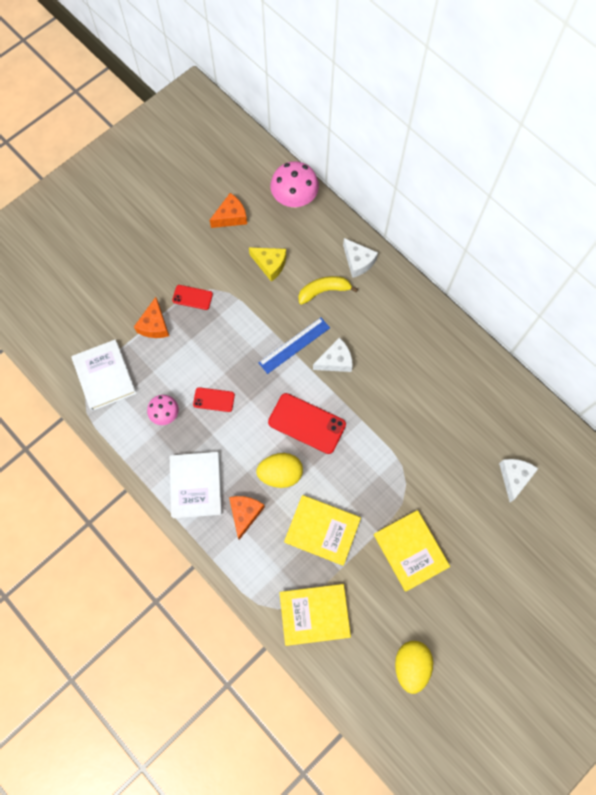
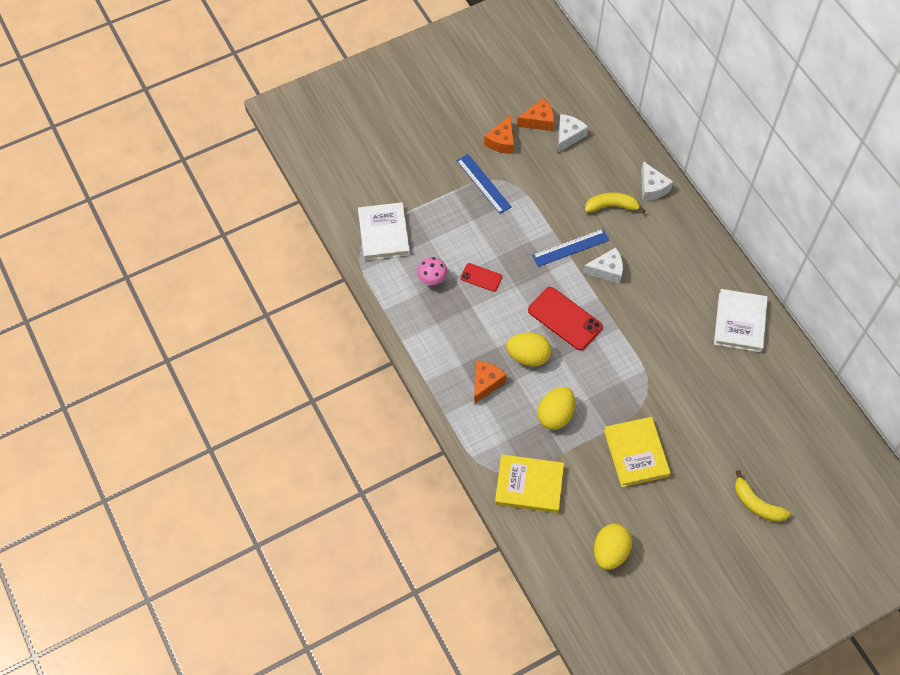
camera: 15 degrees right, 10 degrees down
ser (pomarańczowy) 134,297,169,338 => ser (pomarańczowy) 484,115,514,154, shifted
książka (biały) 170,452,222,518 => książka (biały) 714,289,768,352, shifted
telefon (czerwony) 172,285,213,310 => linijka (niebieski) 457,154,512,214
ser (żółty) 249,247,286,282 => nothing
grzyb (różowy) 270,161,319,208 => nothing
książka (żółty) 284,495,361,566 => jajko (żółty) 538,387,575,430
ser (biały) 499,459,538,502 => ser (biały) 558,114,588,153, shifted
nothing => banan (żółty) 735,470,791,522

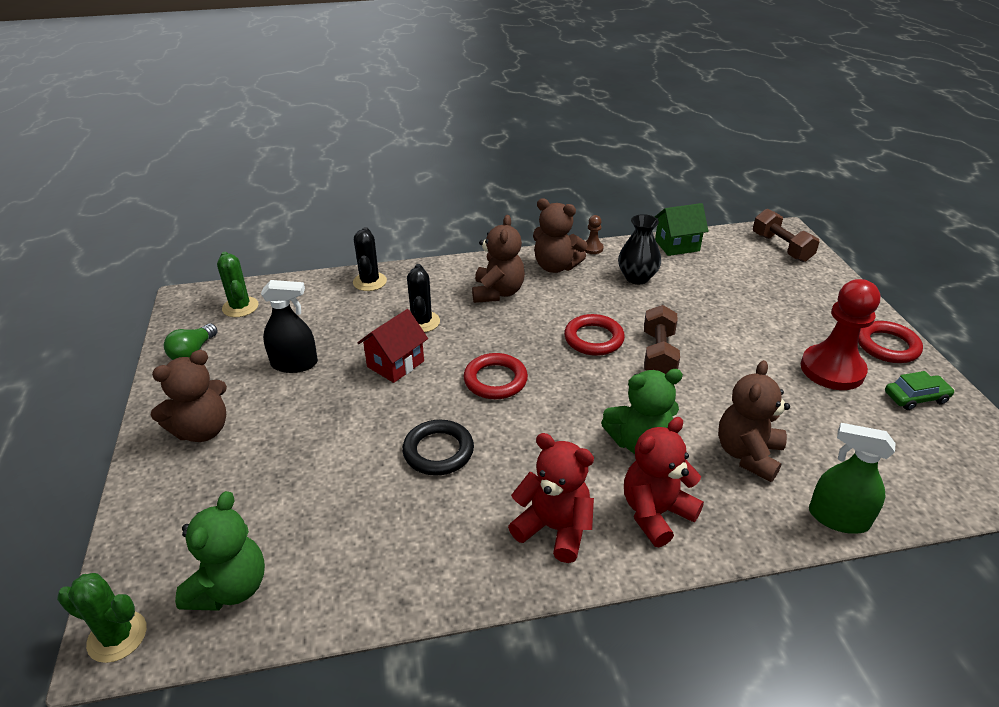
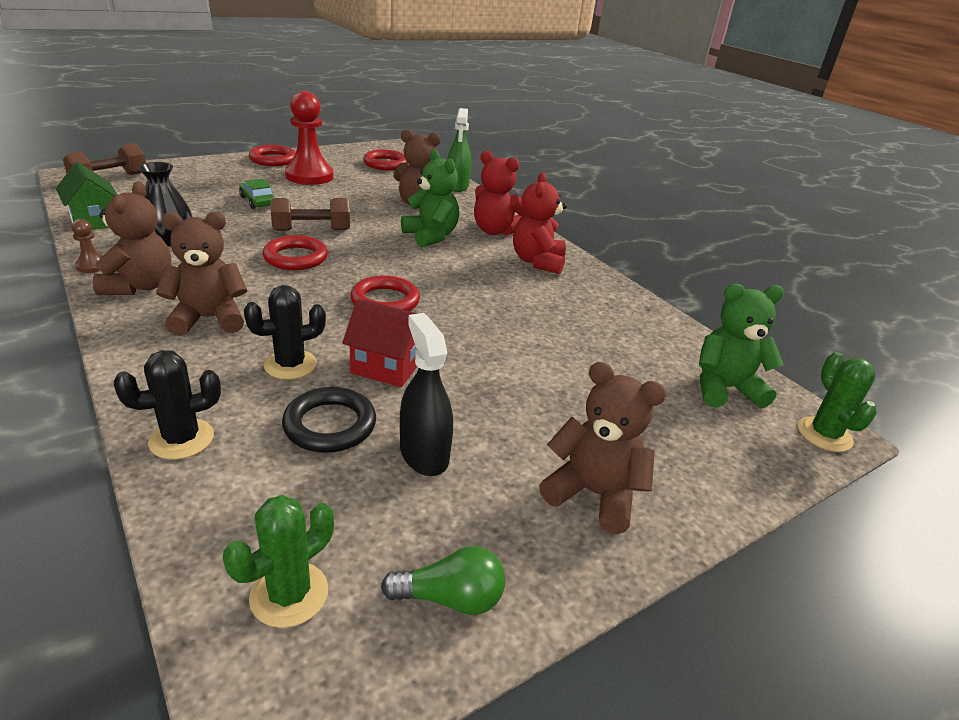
camera: 115 degrees left, 5 degrees down
pierścień (czarny) 402,420,474,476 => pierścień (czarny) 282,387,376,453, shifted
samochód (zielony) 885,371,955,410 => samochód (zielony) 239,179,275,209, shifted
nothing => pierścień (czerwony) 363,150,408,171

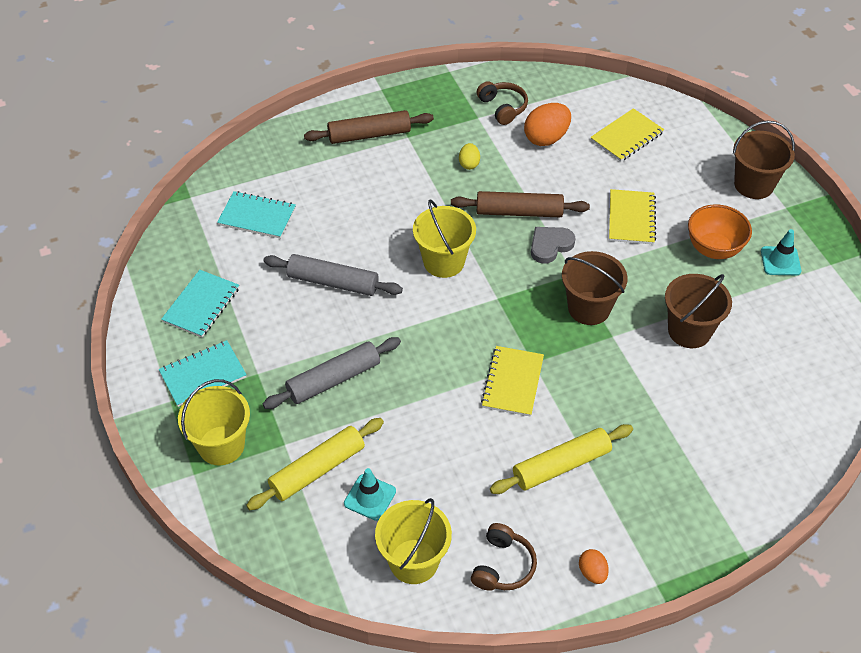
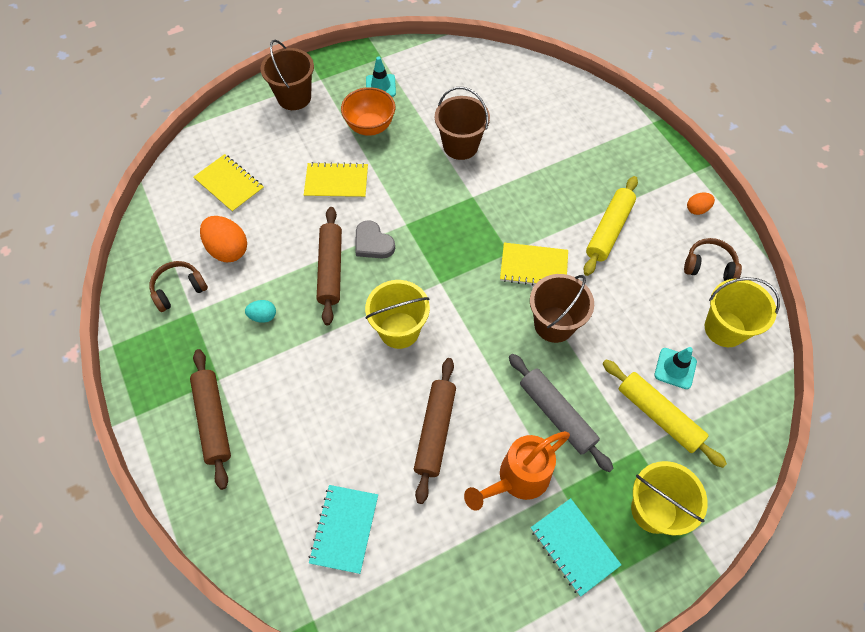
camera: 95 degrees left, 10 degrees up
zeszyt (turkusowy) 161,270,239,337 => nothing
wałek do ciasta (szary) 263,254,403,296 => wałek do ciasta (brązowy) 414,358,456,504
jajko (żółty) 459,143,480,170 => jajko (turkusowy) 245,300,276,323
wałek do ciasta (żółty) 490,424,633,494 => wałek do ciasta (żółty) 584,176,638,276, 60 degrees clockwise
wiadro (brązowy) 562,251,628,325 => wiadro (brązowy) 530,274,594,343, shifted
nothing => konewka (pomarańczowy) 464,431,570,511

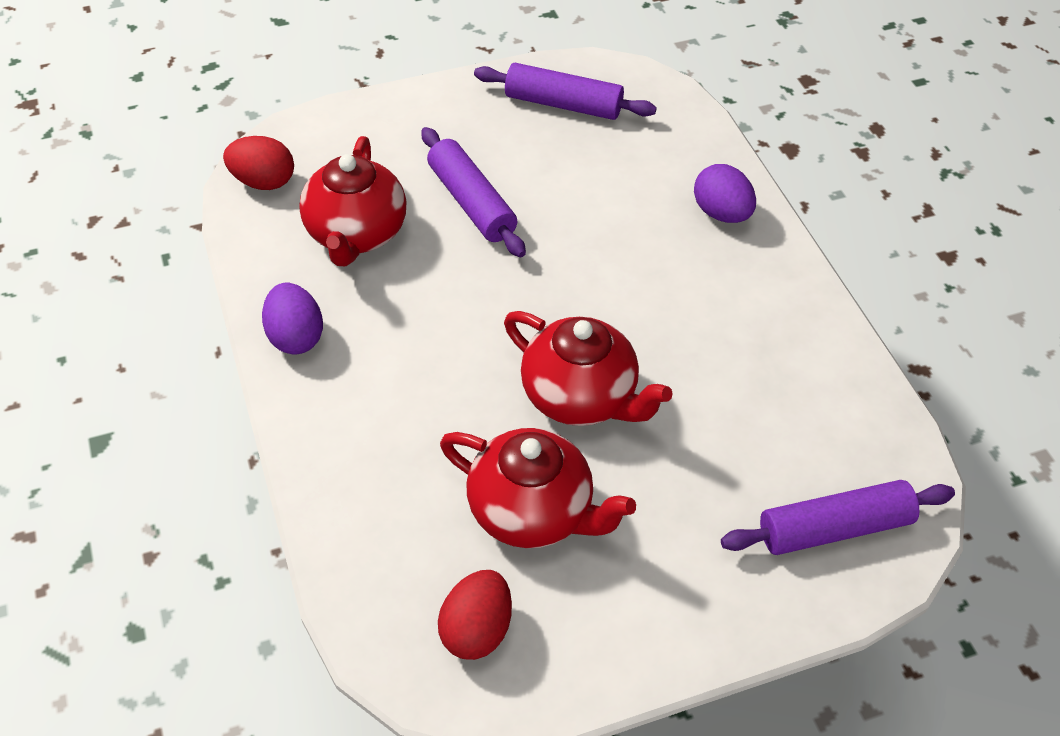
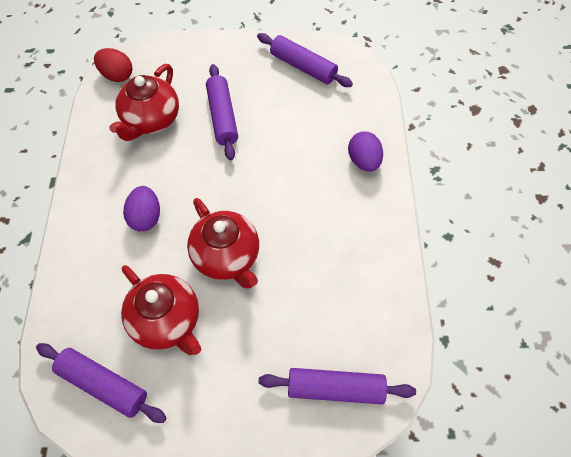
camera: 20 degrees right, 10 degrees up
jajko (fioletowy) 262,283,323,354 => jajko (fioletowy) 123,186,160,232, shifted
jajko (czerwony) 438,570,512,660 => wałek do ciasta (fioletowy) 36,343,167,423

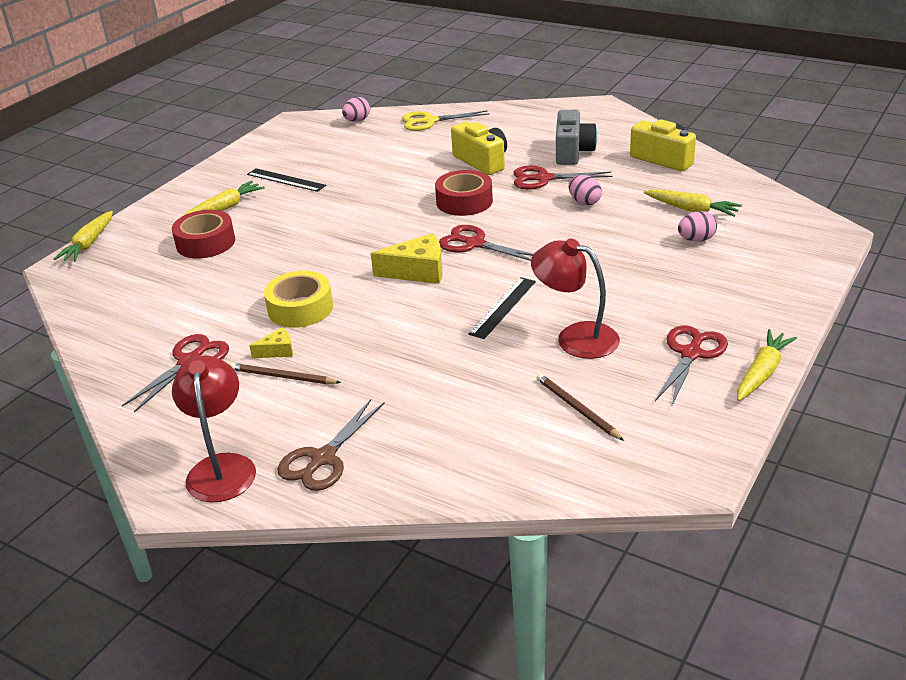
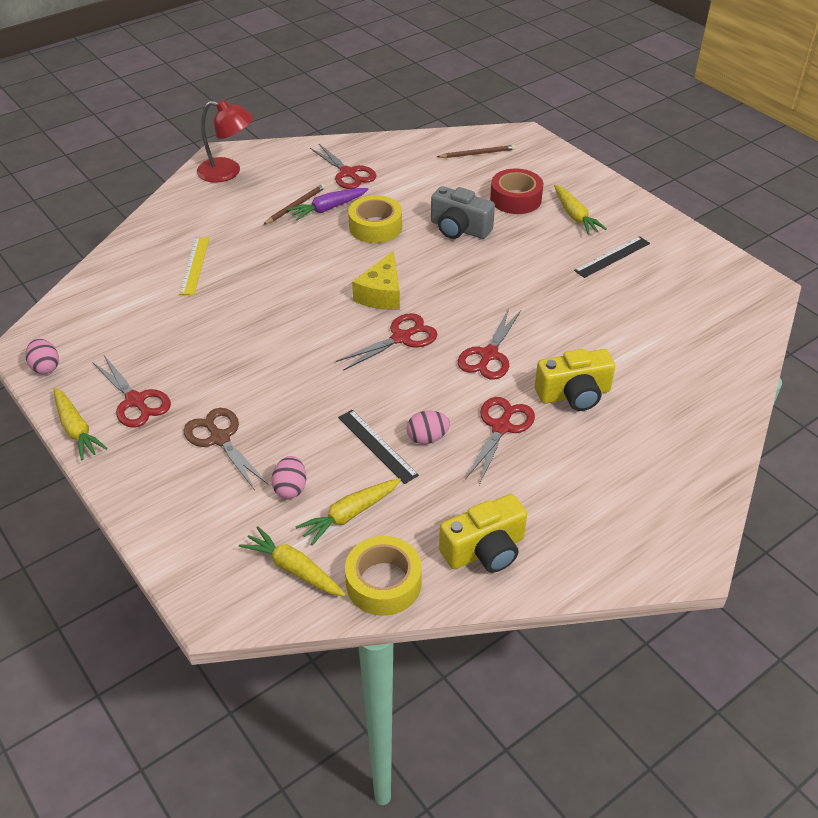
camera: 110 degrees right, 10 degrees up
marchewka (żółty) 54,211,113,261 => marchewka (żółty) 239,526,346,596, shifted
ser (żółty) 249,327,293,358 => marchewka (fioletowy) 287,188,369,220
nożyczki (brązowy) 277,399,384,491 => nożyczki (brązowy) 184,408,268,490, shifted
jajko (różowy) 342,97,370,122 => jajko (różowy) 26,339,59,374, shifted
nożyczki (żółty) 402,110,490,131 => nothing
taśma klejąca (czerwony) 435,170,493,216 => nożyczki (czerwony) 458,308,521,380
linijka (czarny) 468,277,536,339 => linijka (czarny) 338,410,419,484, shifted
lampka (czerwony) 531,238,620,359 => nothing
ołówek (brązowy) 537,374,624,441 => ołówek (brązowy) 437,145,516,158, shifted
aparat fotograficzny (szary) 556,110,597,165 => aparat fotograficzny (szary) 431,186,495,239, shifted
nothing => linijka (żółty) 179,237,210,295
nothing => taśma klejąca (żółty) 345,536,422,616

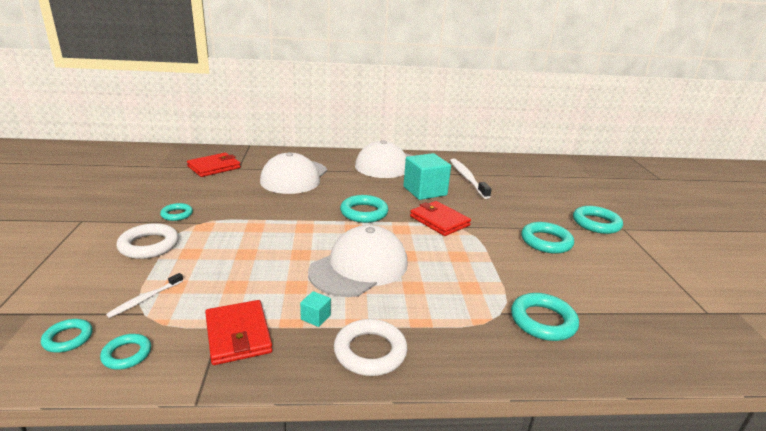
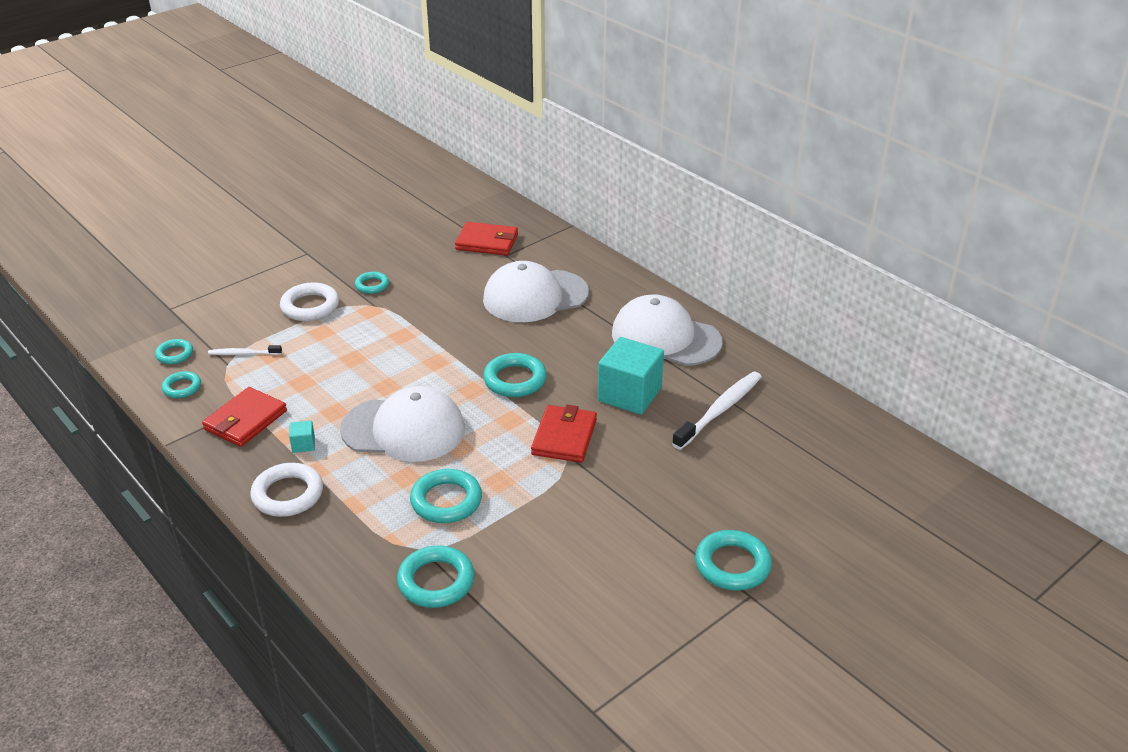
camera: 55 degrees right, 10 degrees up
pierścień (turkusowy) 521,222,574,254 => pierścień (turkusowy) 410,469,482,523, shifted

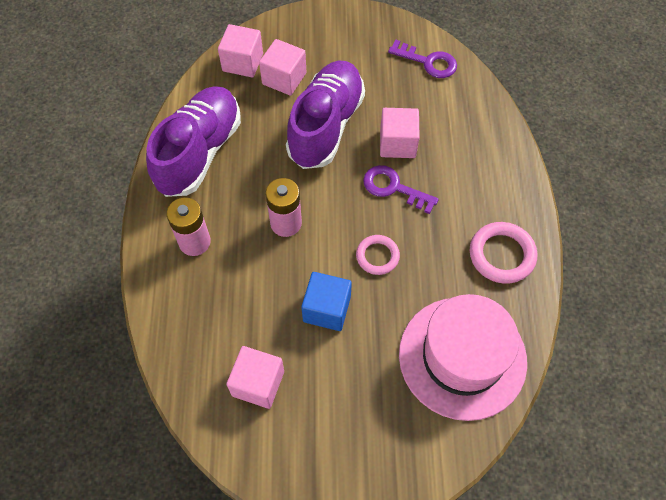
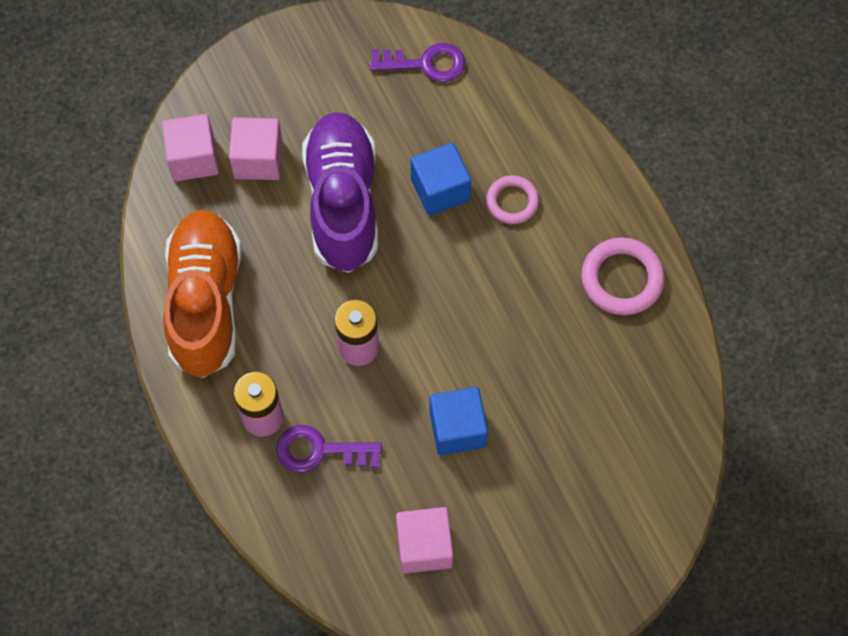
camera: 25 degrees left, 5 degrees up
but (fioletowy) 146,86,241,197 => but (pomarańczowy) 163,210,241,378
pierścień (różowy) 356,235,400,275 => pierścień (różowy) 486,175,539,224, shifted
klucz (fioletowy) 363,165,439,214 => klucz (fioletowy) 276,425,382,472, shifted
sześcian (różowy) 380,108,420,158 => sześcian (niebieski) 411,143,471,216
kapelusz (różowy) 399,294,527,421 => nothing

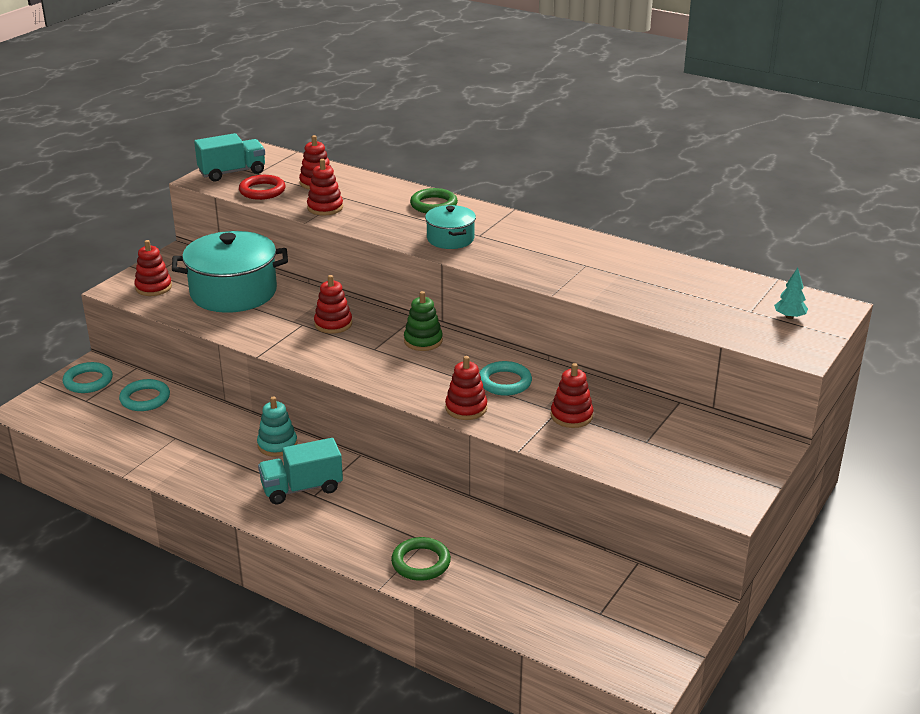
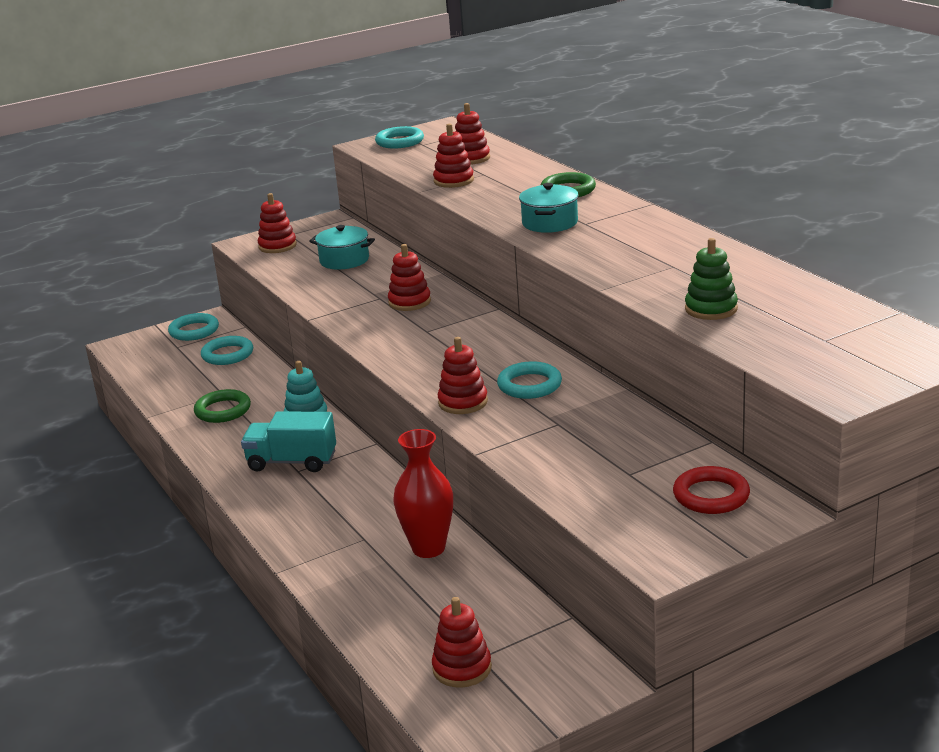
camera: 30 degrees right, 5 degrees down
garnek (turkusowy) 172,231,288,313 => garnek (turkusowy) 309,225,375,270, x0.53
ciężarówka (turkusowy) 194,133,265,181 => pierścień (turkusowy) 375,126,424,148
pierścień (czerwony) 239,175,286,200 => pierścień (czerwony) 673,466,750,514, shifted
pierścień (zielony) 391,537,451,581 => pierścień (zielony) 194,389,251,423, shifted
zabawka nakładanka (zielony) 404,291,443,351 => zabawka nakładanka (zielony) 685,238,738,320, shifted
zabawka nakładanka (czerwony) 551,363,593,428 => zabawka nakładanka (czerwony) 432,597,492,688, shifted
drzewko (turkusowy) 774,268,808,319 => nothing
nothing => wazon (czerwony) 393,429,453,558

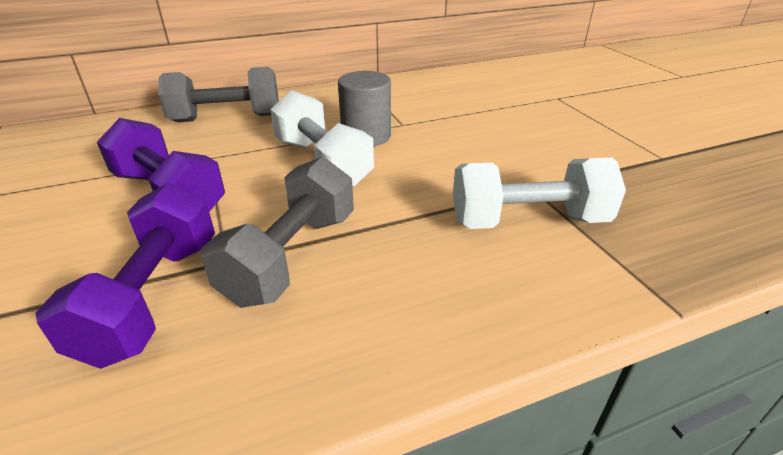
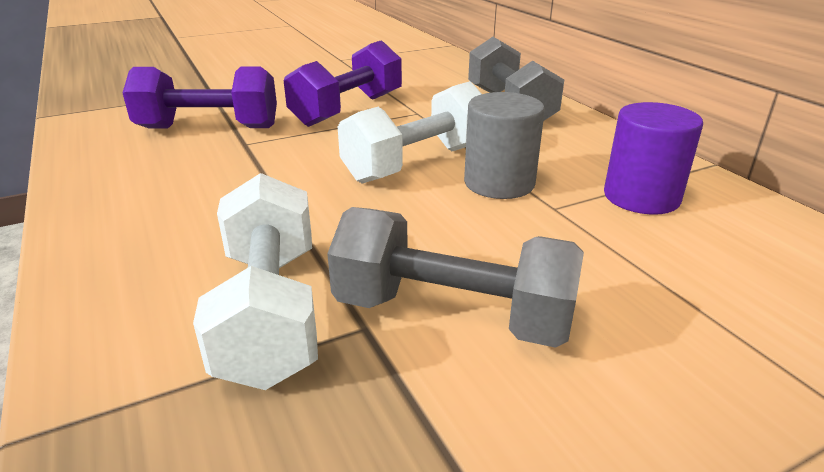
camera: 85 degrees right, 5 degrees down
hantel (szary) 201,157,354,308 => hantel (szary) 327,207,584,348, shifted
nothing => walec (fioletowy) 604,102,703,215

